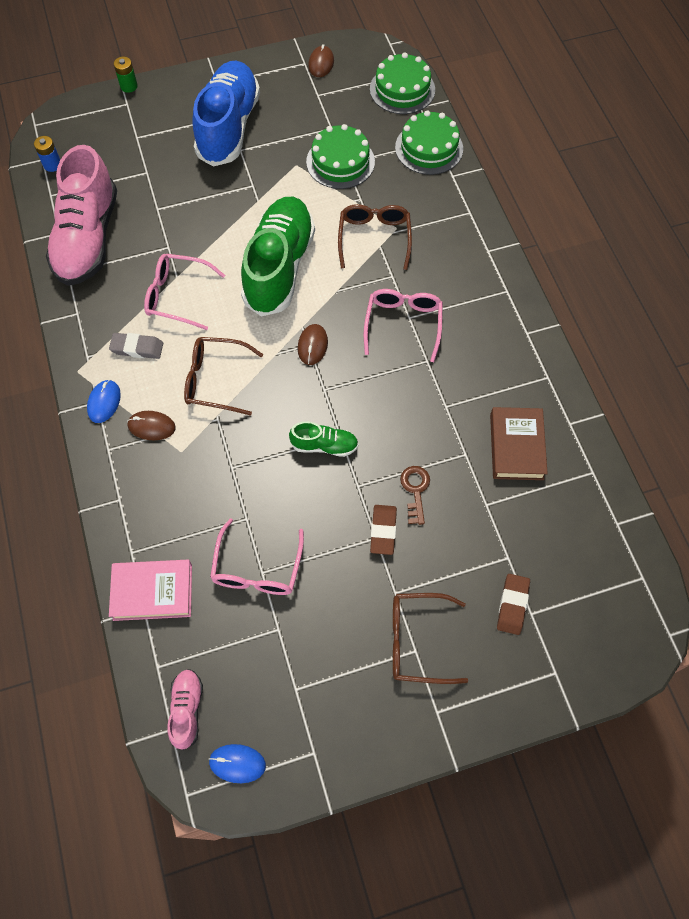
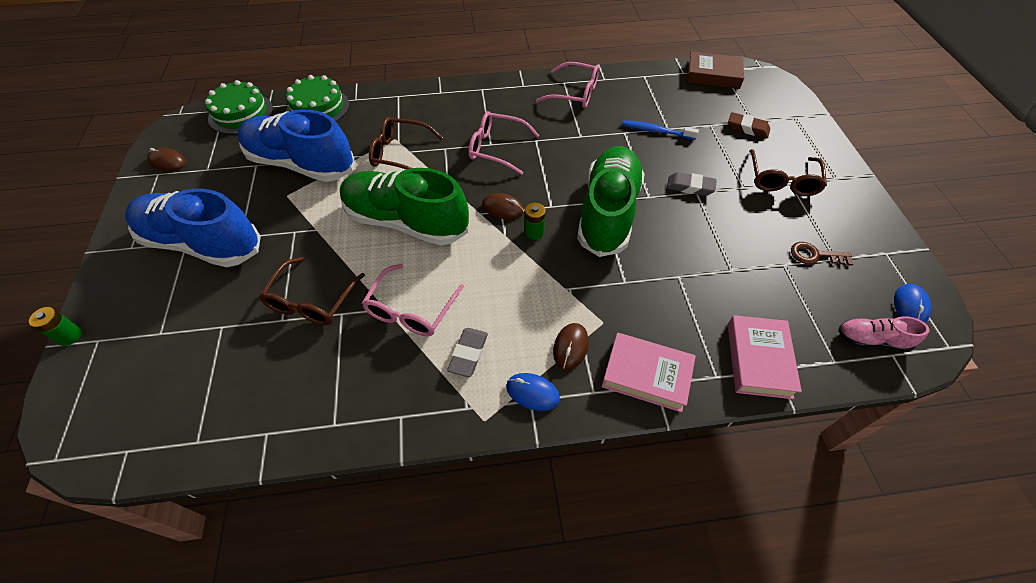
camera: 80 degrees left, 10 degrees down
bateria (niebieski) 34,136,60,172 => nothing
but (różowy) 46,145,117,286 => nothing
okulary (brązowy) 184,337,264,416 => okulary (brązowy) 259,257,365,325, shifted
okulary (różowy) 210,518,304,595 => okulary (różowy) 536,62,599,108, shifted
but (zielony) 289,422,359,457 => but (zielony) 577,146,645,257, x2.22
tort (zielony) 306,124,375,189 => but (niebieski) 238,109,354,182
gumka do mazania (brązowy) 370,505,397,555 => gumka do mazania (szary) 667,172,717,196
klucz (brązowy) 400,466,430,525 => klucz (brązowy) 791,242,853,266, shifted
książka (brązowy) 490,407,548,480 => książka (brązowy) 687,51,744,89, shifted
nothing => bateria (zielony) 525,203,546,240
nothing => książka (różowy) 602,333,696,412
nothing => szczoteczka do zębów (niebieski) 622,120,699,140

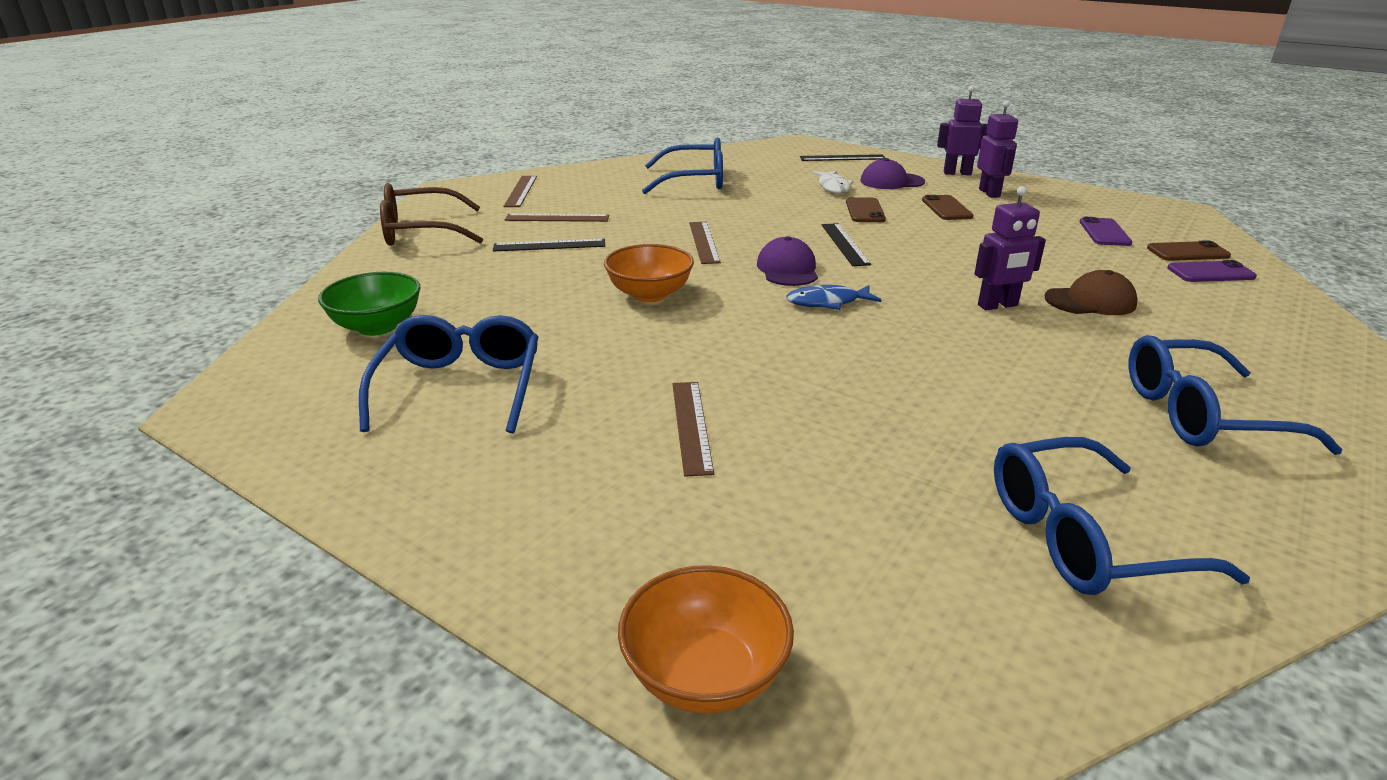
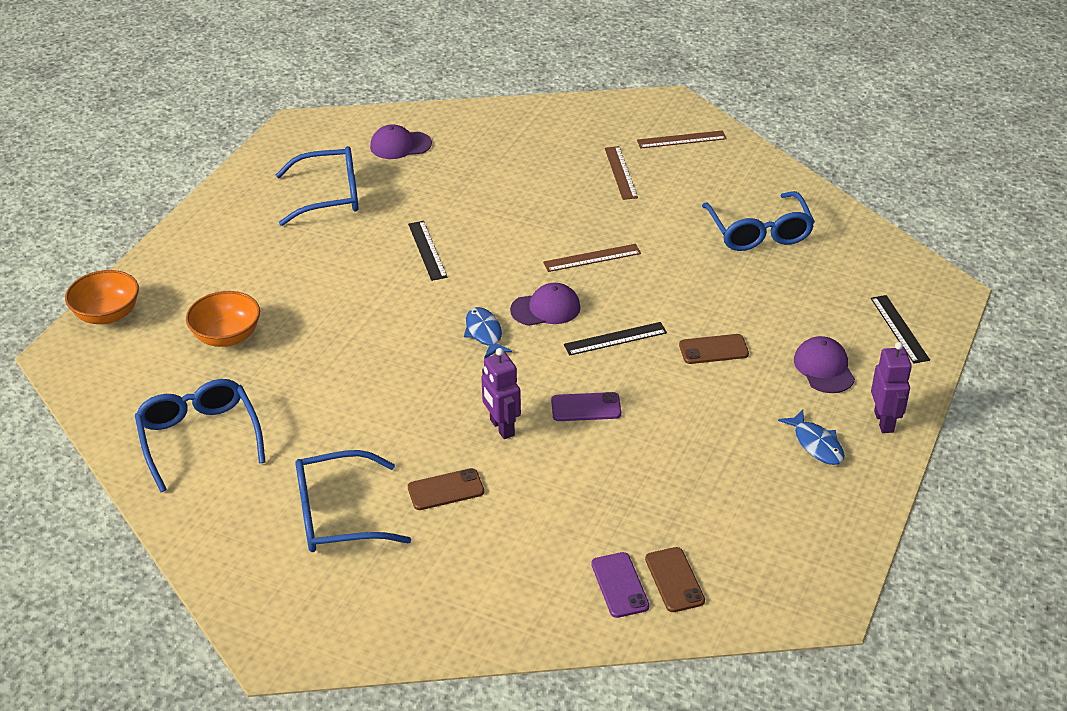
camera: 80 degrees right, 10 degrees up
miska (zielony) 318,272,420,336 => czapka (fioletowy) 370,124,432,159
okulary (brązowy) 380,183,483,246 => nothing
linijka (czarny) 493,239,605,251 => linijka (czarny) 408,221,448,281, shifted
miska (pomarańczowy) 604,244,694,302 => miska (pomarańczowy) 186,291,260,347, shifted
linijka (brązowy) 672,382,714,477 => nothing
ryba (biały) 813,171,853,194 => nothing
telefon (brązowy) 922,195,973,220 => telefon (brązowy) 408,468,484,510, shifted
robot (fioletowy) 977,100,1018,198 => ryba (niebieski) 778,409,845,465
czapka (brązowy) 1045,270,1138,315 => nothing
telefon (fioletowy) 1080,217,1132,246 => telefon (fioletowy) 551,392,621,421, shifted
okulary (niebieski) 1129,335,1343,455 => okulary (niebieski) 295,450,411,552, 90 degrees counterclockwise

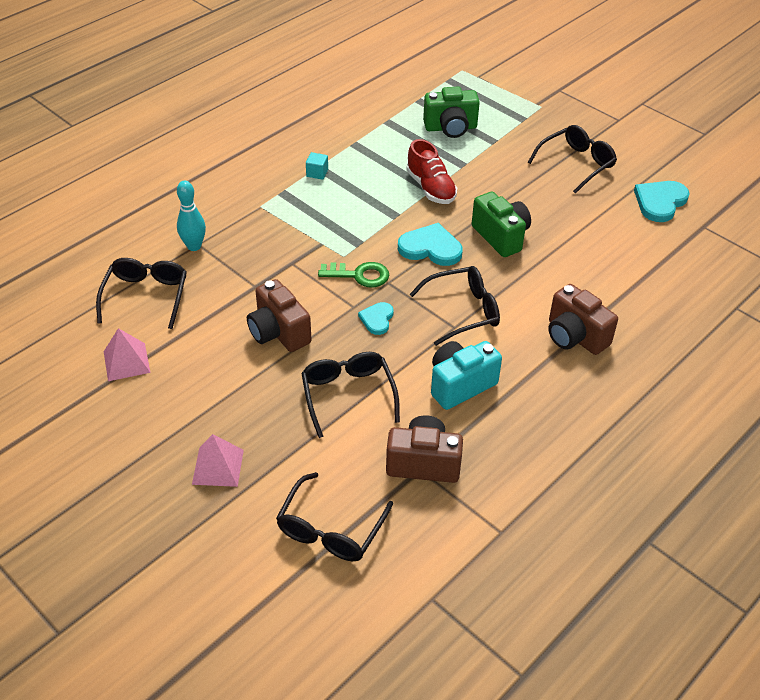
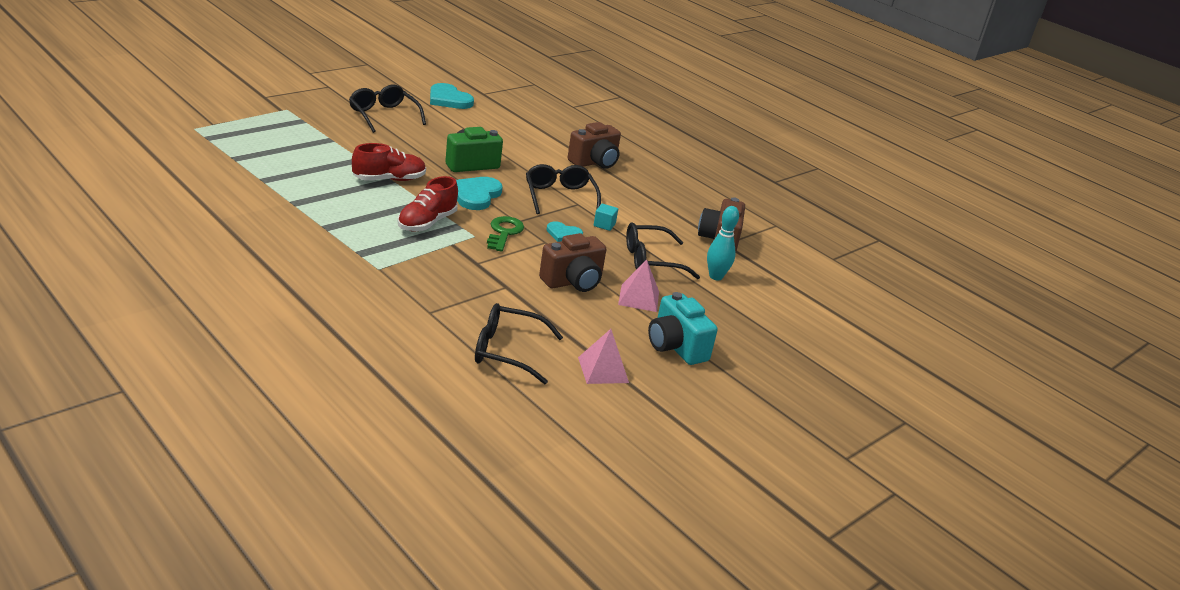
camera: 90 degrees left, 15 degrees down
kręgiel (turkusowy) 177,181,206,251 => kręgiel (turkusowy) 707,206,739,280, shifted
piramida (różowy) 192,434,244,487 => piramida (różowy) 618,260,659,312, shifted
okulary (czarny) 276,472,393,561 => nothing
sześcian (turkusowy) 306,152,328,180 => sześcian (turkusowy) 594,204,618,231, shifted
aparat fotograficzny (zielony) 423,87,480,138 => nothing
aparat fotograficzny (turkusowy) 431,341,502,410 => aparat fotograficzny (turkusowy) 648,292,718,365, shifted
nothing => but (czerwony) 398,176,458,232

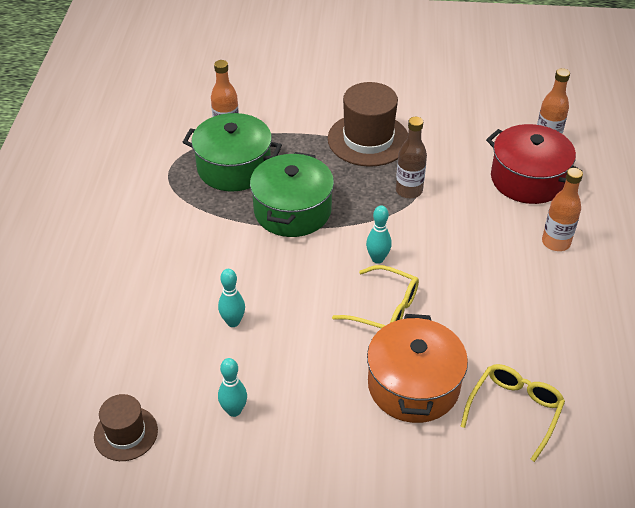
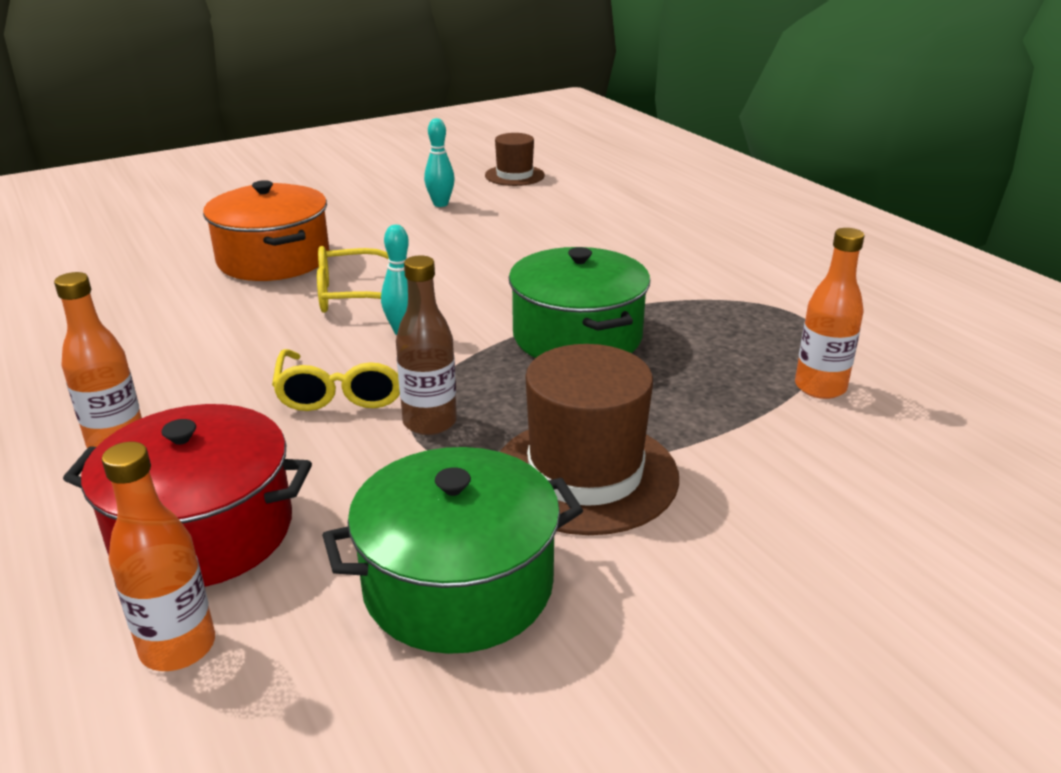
camera: 145 degrees right, 15 degrees down
garnek (zielony) 183,113,282,191 => garnek (zielony) 322,447,583,654, shifted
kręgiel (turkusowy) 218,269,245,327 => nothing
okulary (żółty) 460,364,565,462 => okulary (żółty) 272,349,400,411, shifted

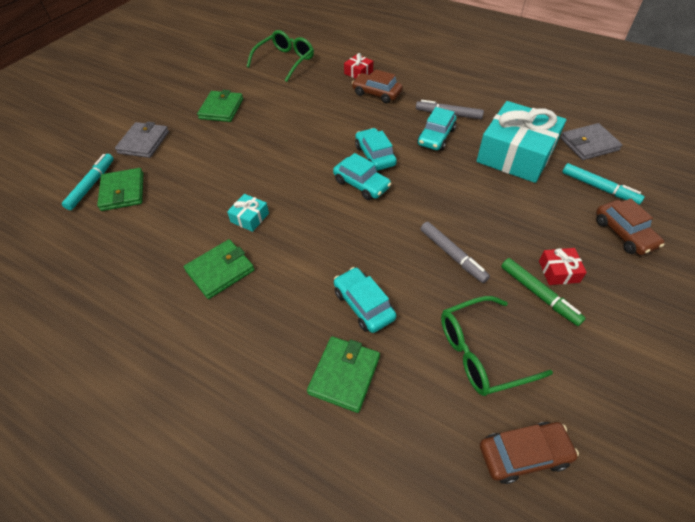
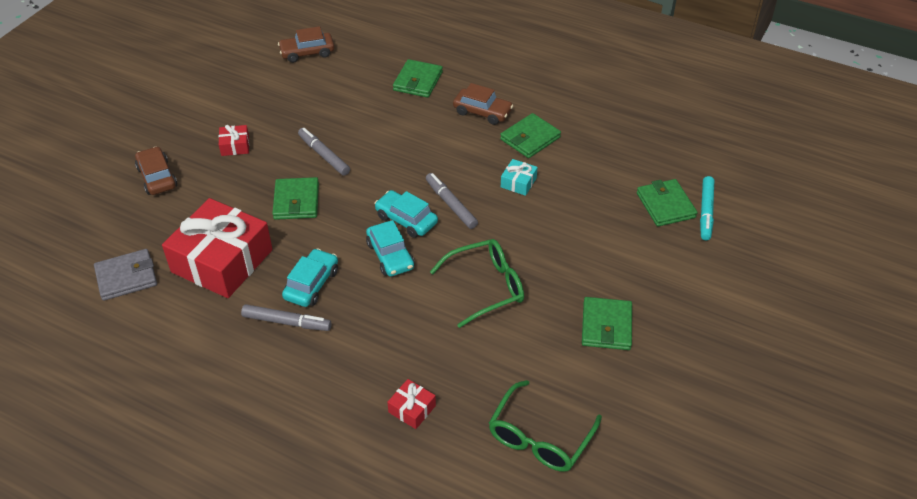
camera: 175 degrees right, 5 degrees down
portfel (szary) 115,122,169,158 => nothing
samochód (turkusowy) 334,267,396,333 => nothing
samochód (brązowy) 352,69,403,103 => samochód (brązowy) 453,83,513,125, shifted
okulary (zielony) 441,296,553,396 => okulary (zielony) 430,239,524,328, shifted
prezent (turkusowy) 476,101,567,183 => prezent (czerwony) 162,198,273,298
flamaster (zielony) 501,258,586,326 => nothing
flamaster (turkusowy) 562,163,645,205 => nothing
nothing => portfel (zielony) 272,177,319,220
nothing => flamaster (szary) 426,173,478,229

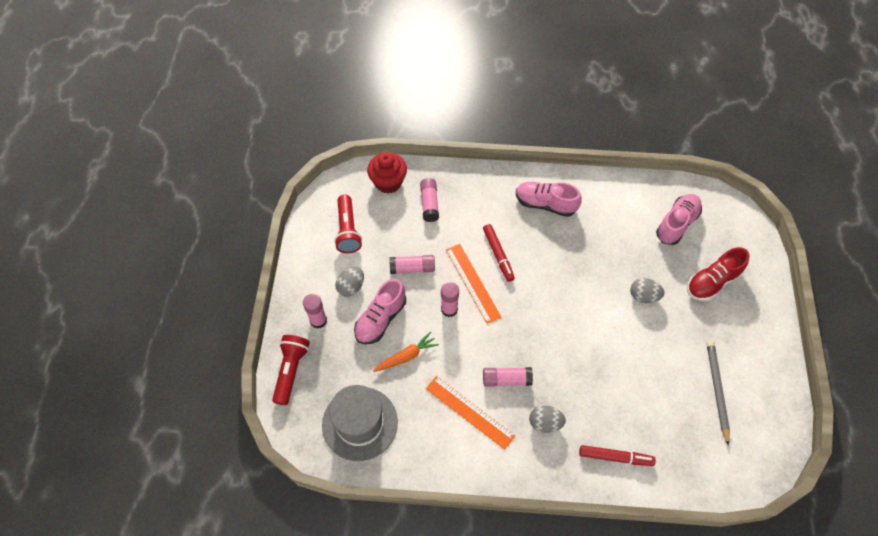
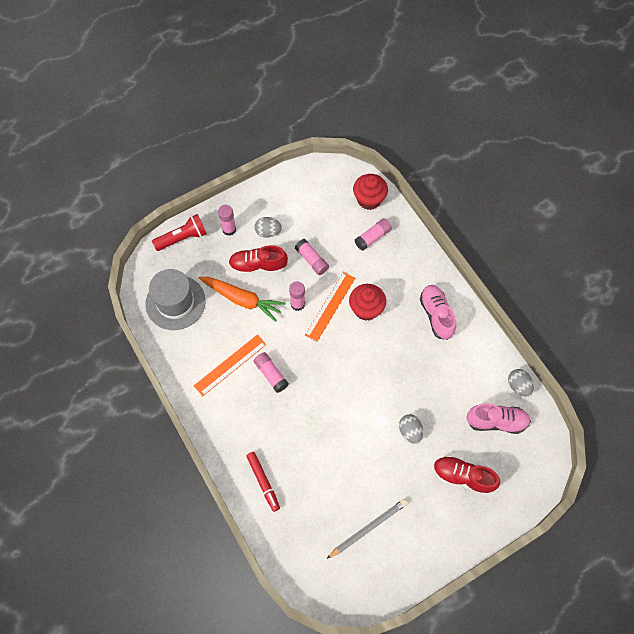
camera: 55 degrees right, 5 degrees up
latarka (czerwony) 334,195,362,253 => nothing
but (różowy) 354,279,406,344 => but (czerwony) 228,245,288,275
marchewka (pomarańczowy) 373,332,439,372 => marchewka (pomarańczowy) 199,277,286,322, x1.59
linijka (pomarańczowy) 426,376,515,450 => linijka (pomarańczowy) 194,335,266,396, 45 degrees clockwise
flamaster (czerwony) 483,224,515,282 => muffinka (czerwony) 349,284,386,321
jajko (szary) 529,405,566,433 => jajko (szary) 508,369,534,397, shifted

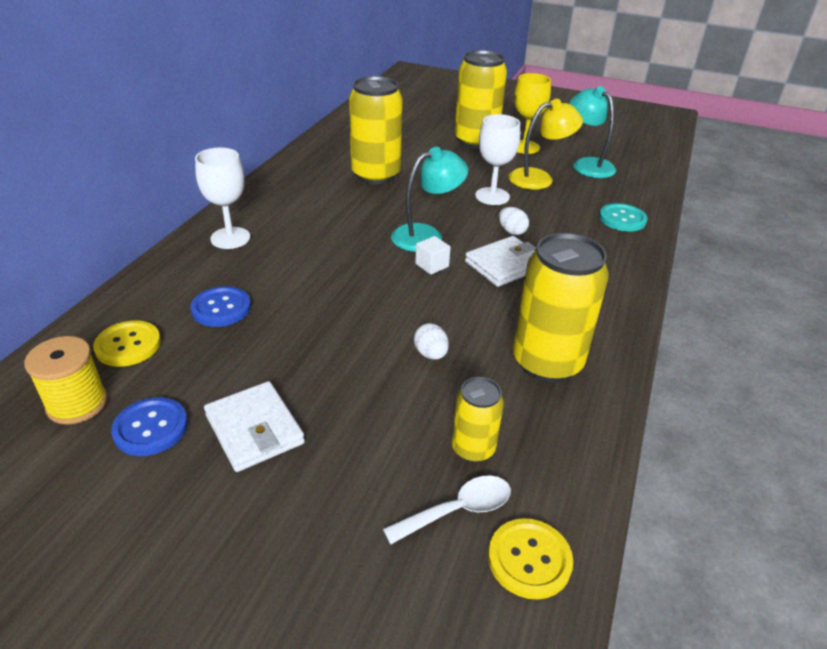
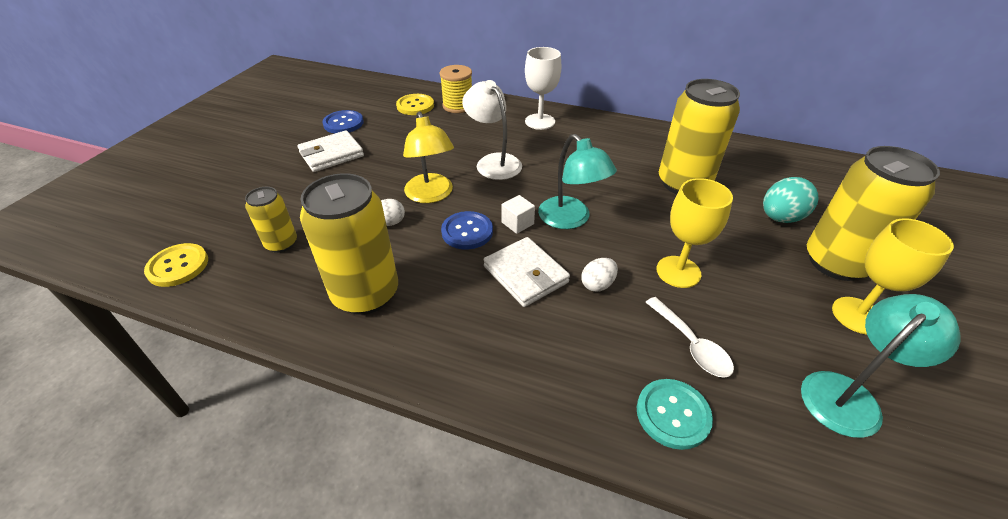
camera: 90 degrees right, 5 degrees up
szpulka (żółty) 24,336,107,425 => szpulka (żółty) 440,65,472,113, shifted
guzik (niebieski) 190,286,251,327 => guzik (niebieski) 441,211,493,249, shifted
łyżka (biały) 383,476,511,544 => łyżka (biały) 645,297,734,378, shifted
kielich (biały) 475,114,520,205 => kielich (żółty) 657,178,733,288
lampka (żółty) 509,99,583,190 => lampka (żółty) 403,112,454,203, shifted
nothing => lampka (biały) 462,80,522,180
nothing => jajko (turkusowy) 763,177,819,223

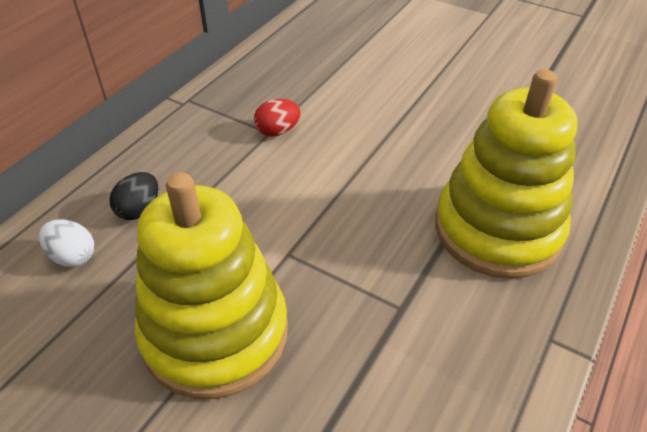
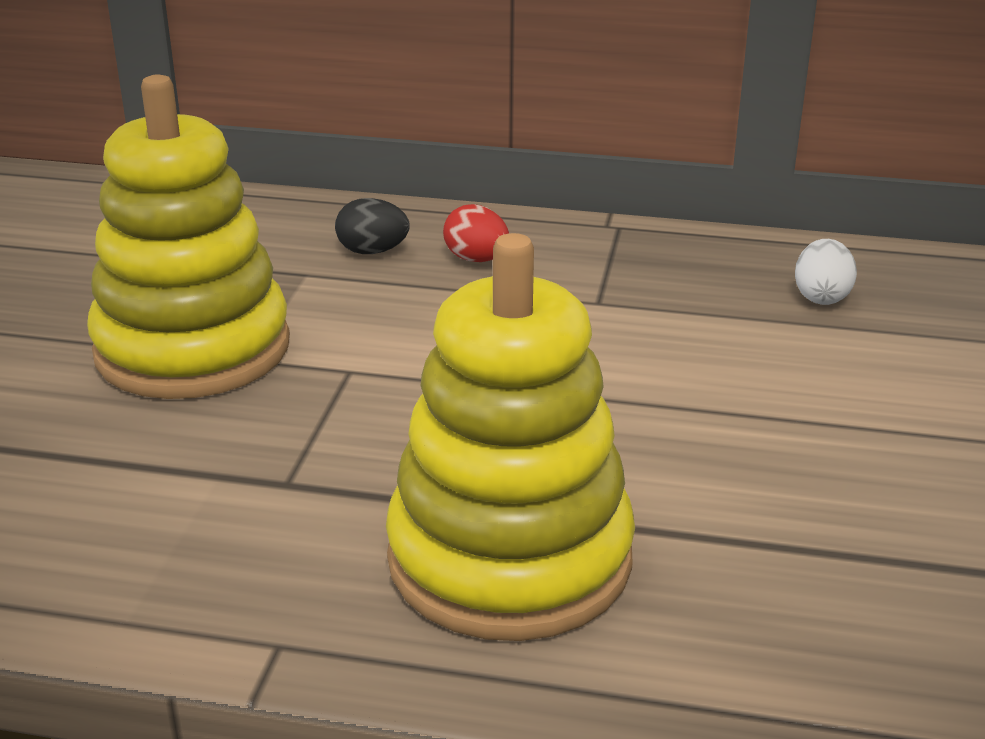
camera: 70 degrees right, 15 degrees down
jajko (biały) 39,219,94,267 => jajko (biały) 795,239,857,305, shifted
jajko (czerwony) 254,99,301,137 => jajko (czerwony) 443,204,509,262, shifted

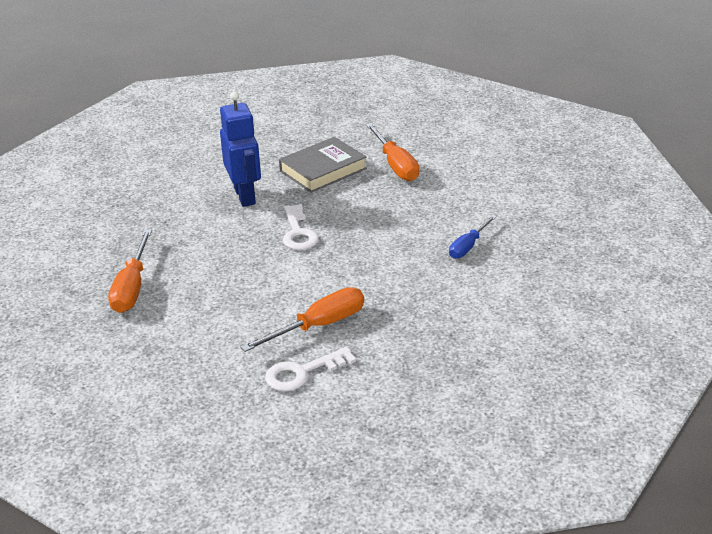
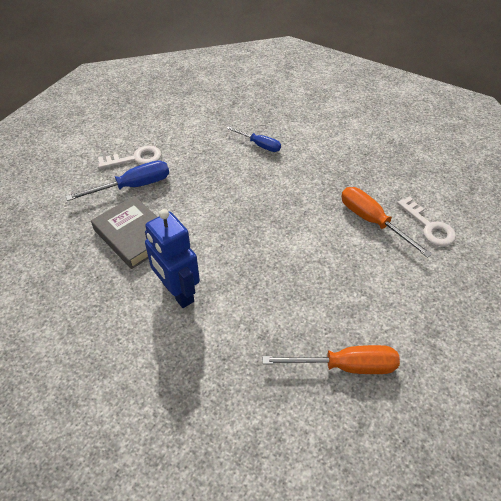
camera: 95 degrees left, 15 degrees up
robot (niebieski) 220,92,261,207 => robot (niebieski) 145,209,200,308, 105 degrees counterclockwise
klucz (biały) 283,204,319,250 => klucz (biały) 98,146,161,169, shifted
śrubokręt (pomarańczowy) 366,123,419,181 => śrubokręt (niebieski) 66,160,169,201

